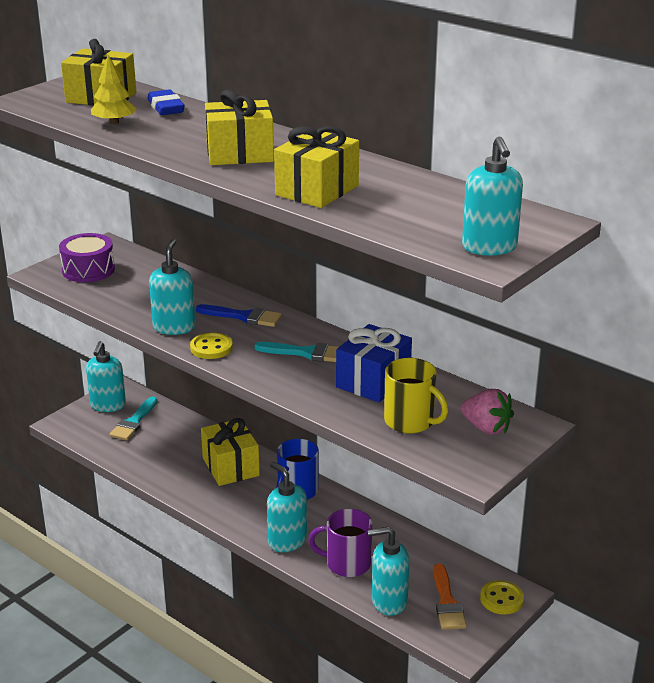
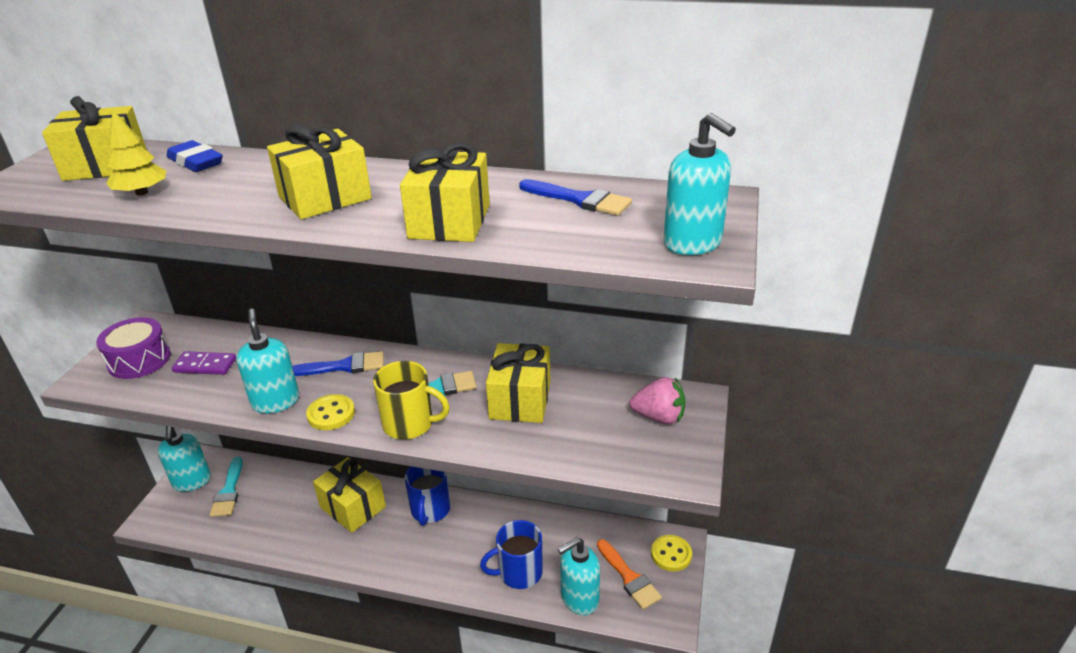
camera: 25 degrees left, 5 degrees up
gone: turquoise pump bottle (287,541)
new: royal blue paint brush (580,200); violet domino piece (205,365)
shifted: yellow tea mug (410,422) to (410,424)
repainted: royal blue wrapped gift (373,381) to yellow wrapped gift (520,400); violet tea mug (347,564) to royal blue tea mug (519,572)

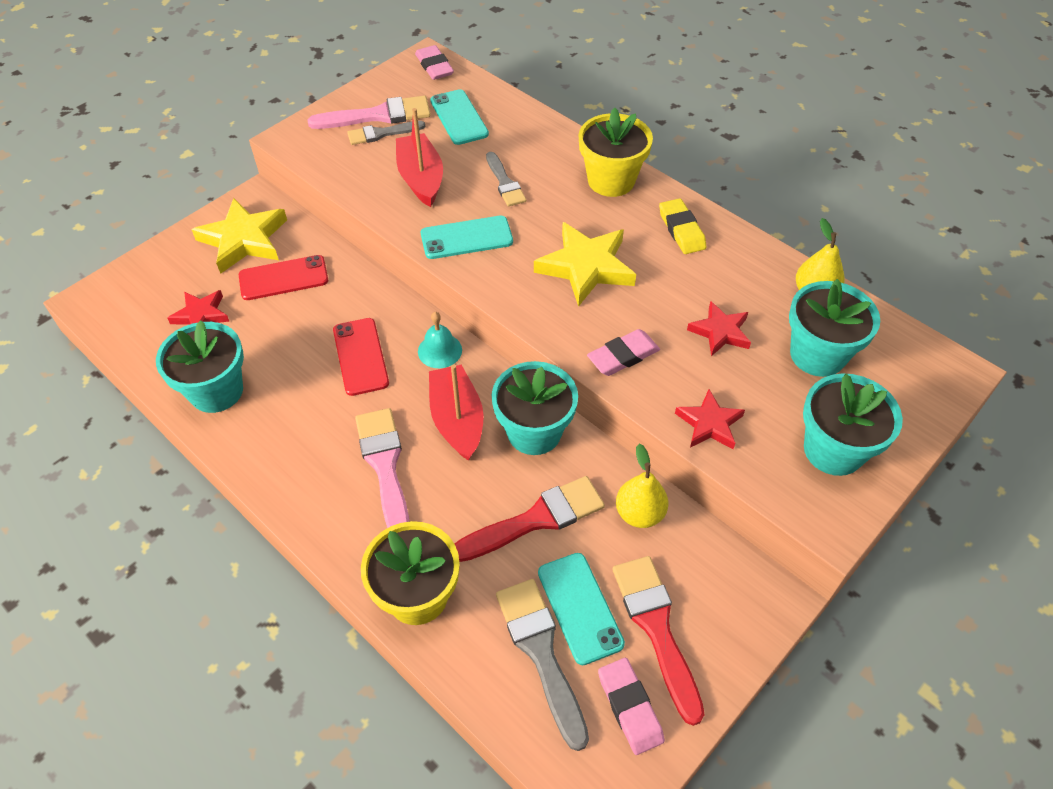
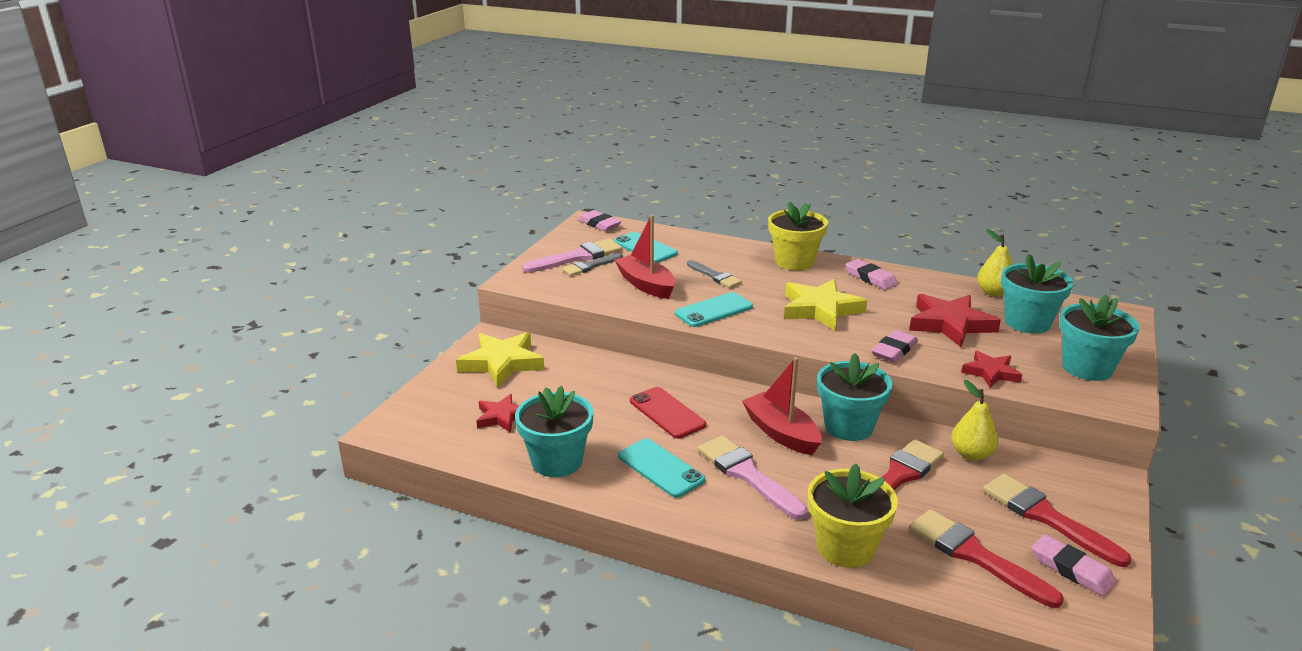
camera: 20 degrees left, 25 degrees down
gone: scarlet mobile phone (283,278); turquoise hand bell (440,350)
shifted: turquoise mobile phone (579,608) to (660,468)
repainted: yellow eraser (681,230) to pink eraser (870,278); ash-grey paint brush (541,653) to scarlet paint brush (975,555)
scaled: scarlet five-pointed star (720,332) = (950,324) x1.68

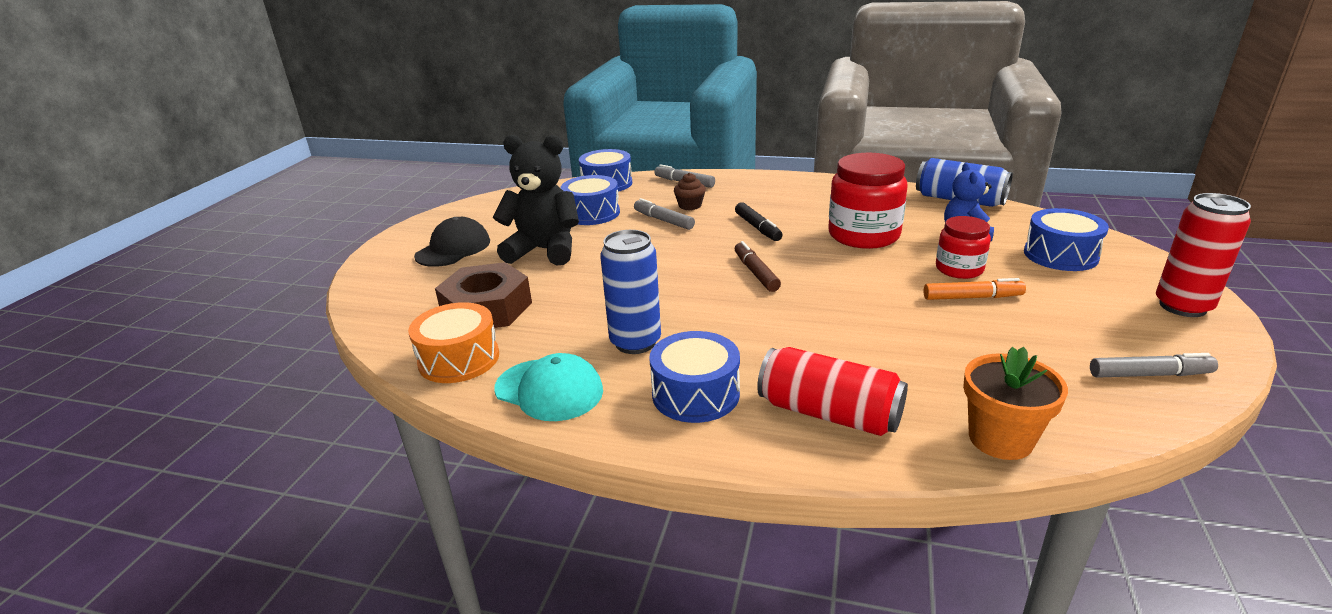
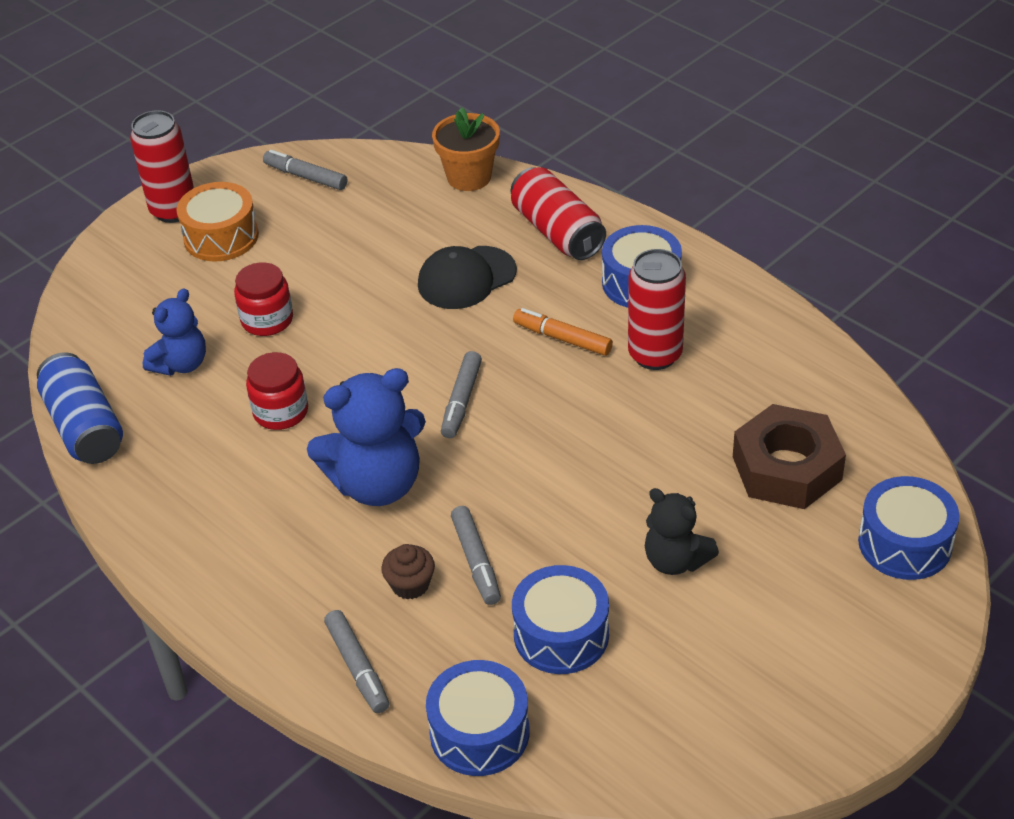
camera: 150 degrees left, 15 degrees up
gone: turquoise peaked cap (549,390)
shifted: royal blue toy drum (1060,255) to (904,543); black peaked cap (453,248) to (466,278); orange-coloured marker (972,297) to (562,338); orange-coloured toy drum (459,359) to (221,237)
swapped: black marker (757,228) to royal blue teddy (377,484)
repainted: royal blue soda can (635,342) to scarlet soda can (655,355); dark brown marker (756,273) to ash-grey marker (461,401)
scaled: black teddy (544,250) = (675,560) x0.60; scarlet jar (863,235) = (281,412) x0.59

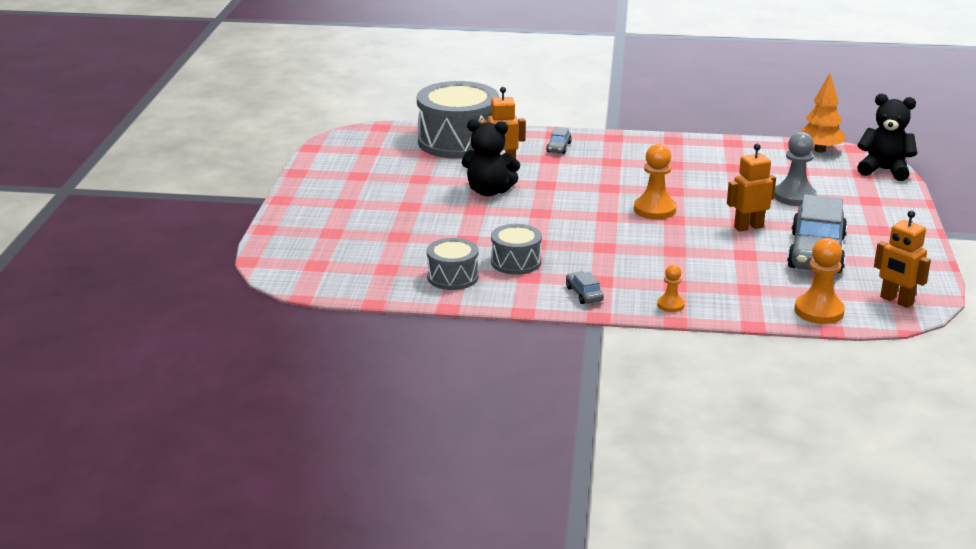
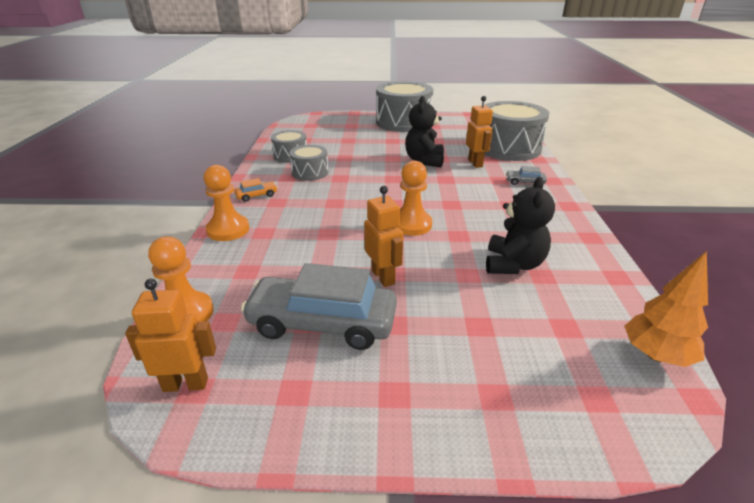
camera: 85 degrees right, 5 degrees up
gone: ash-grey chess pawn (794,196)
new: ash-grey toy drum (403,122)
shifted: black teddy (884,170) to (513,264)
repainted: ash-grey toy car (584,294) to orange-coloured toy car (256,196)
rotated: orange-coloured robot (896,301) = (186,384) 45 degrees clockwise
scaled: orange-coloured chess pawn (670,305) = (228,230) x1.78

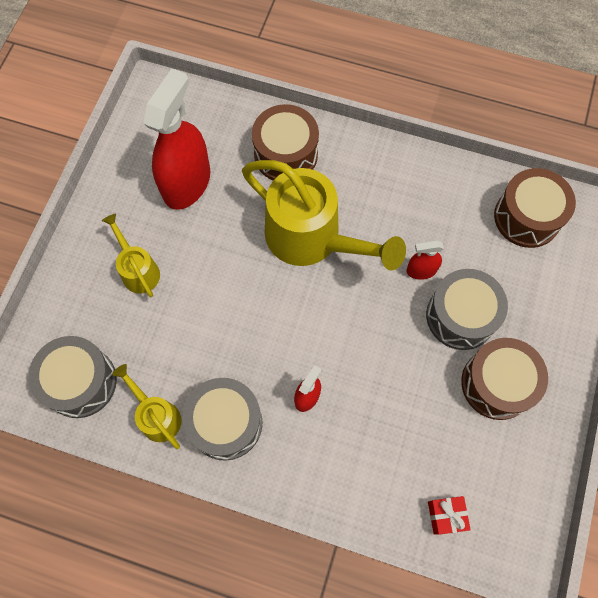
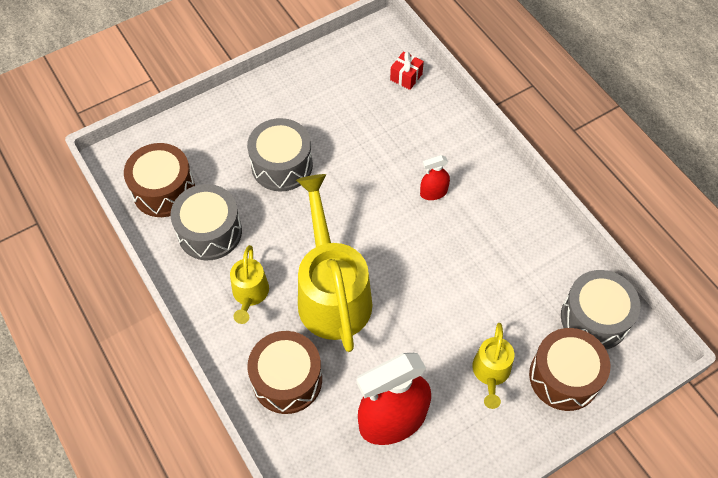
camera: 140 degrees left, 10 degrees down
gone: scarlet spray cleaner (421,270)
shifted: dark brown toy drum (497,384) to (564,377); yellow watering pot (156,415) to (250,295); ash-grey toy drum (226,423) to (210,232)

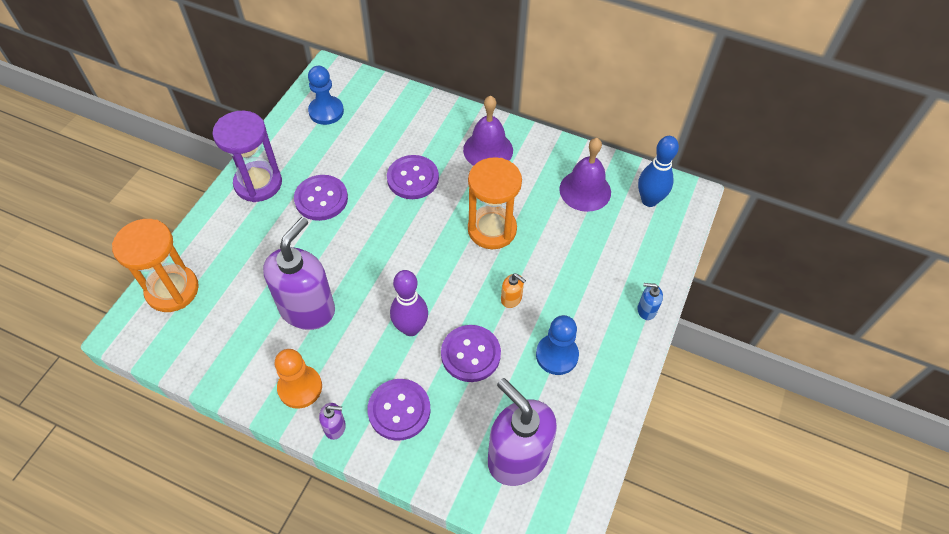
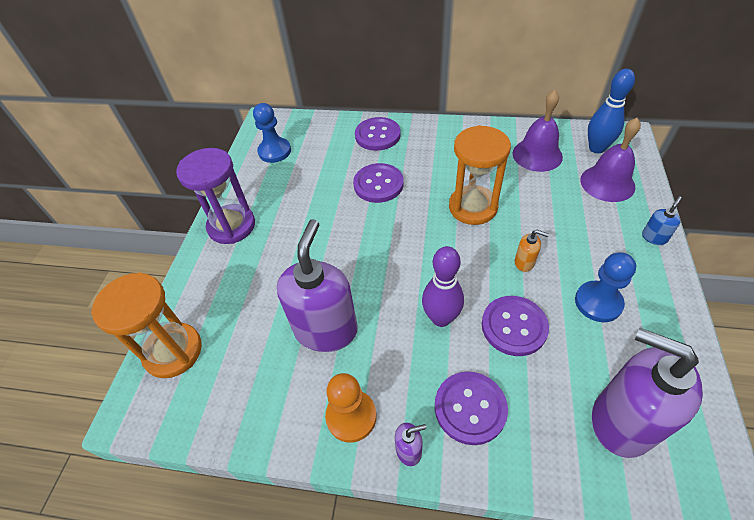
camera: 10 degrees left, 5 degrees down
shifted: violet hand bell (488,150) to (607,183); violet button (321,199) to (377,135)
rotated: royal blue pump bottle (646,310) = (654,237) 135 degrees clockwise

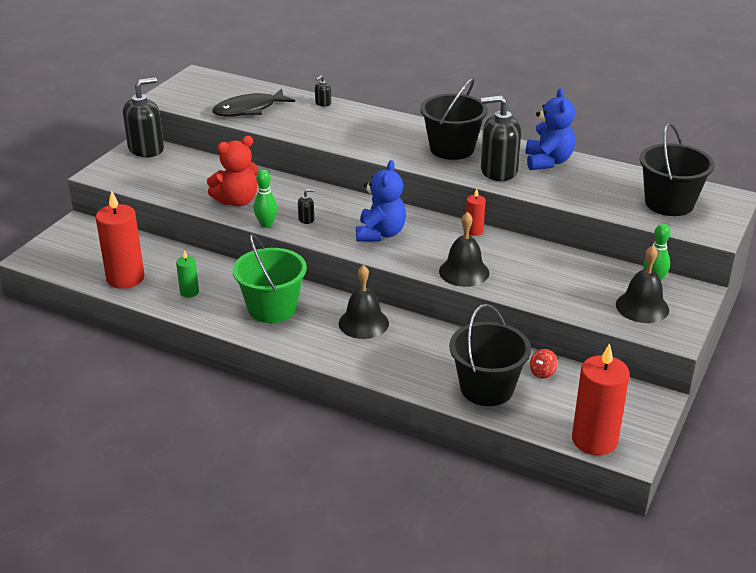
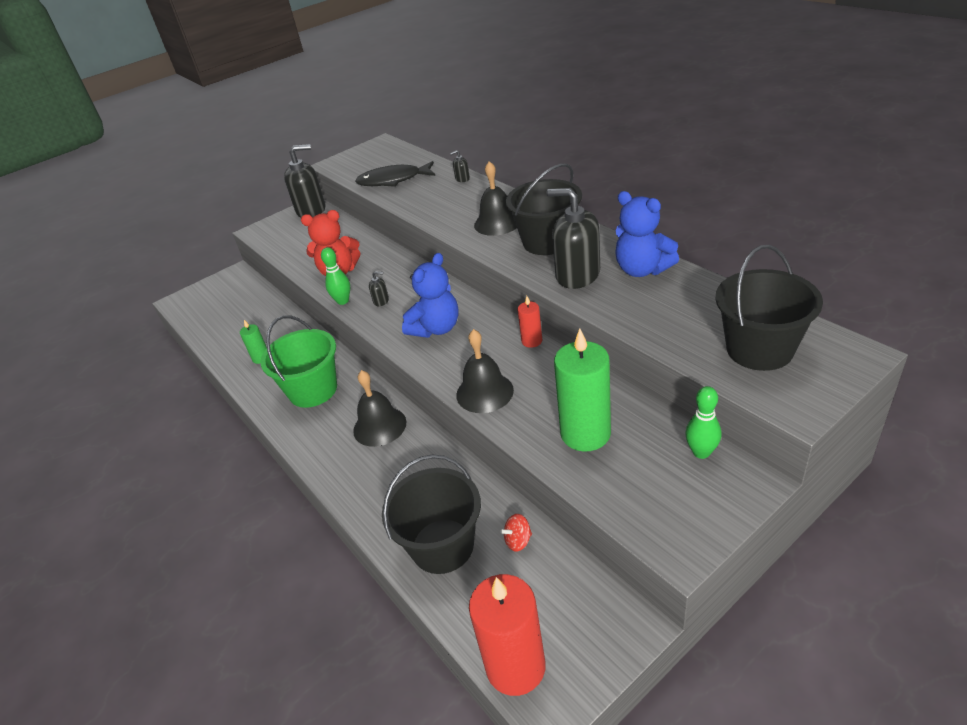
camera: 30 degrees right, 5 degrees up
gone: scarlet wax candle (125,278)
new: green wax candle (585,433)
shifted: black hand bell (642,307) to (497,223)
rotated: royal blue teddy (548,161) = (642,270) 105 degrees clockwise

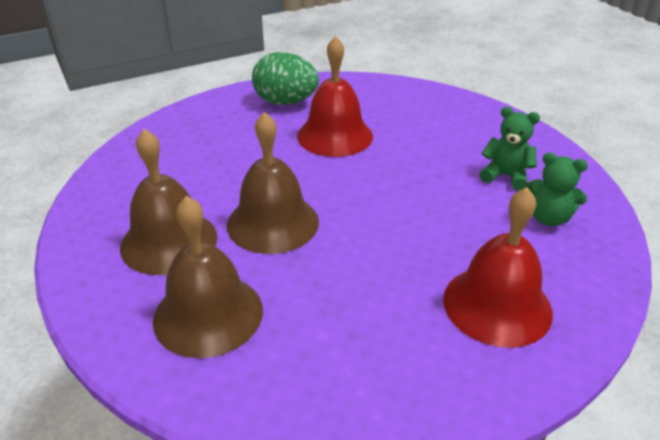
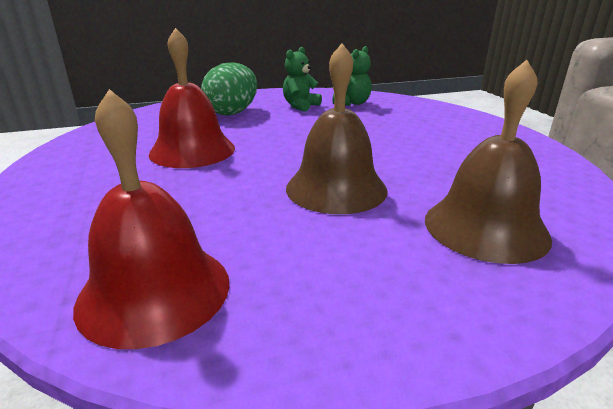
camera: 80 degrees left, 10 degrees down
gone: dark brown hand bell (169,241)
shifted: green egg shape (285,102) to (232,112); scarlet hand bell (497,305) to (154,291)

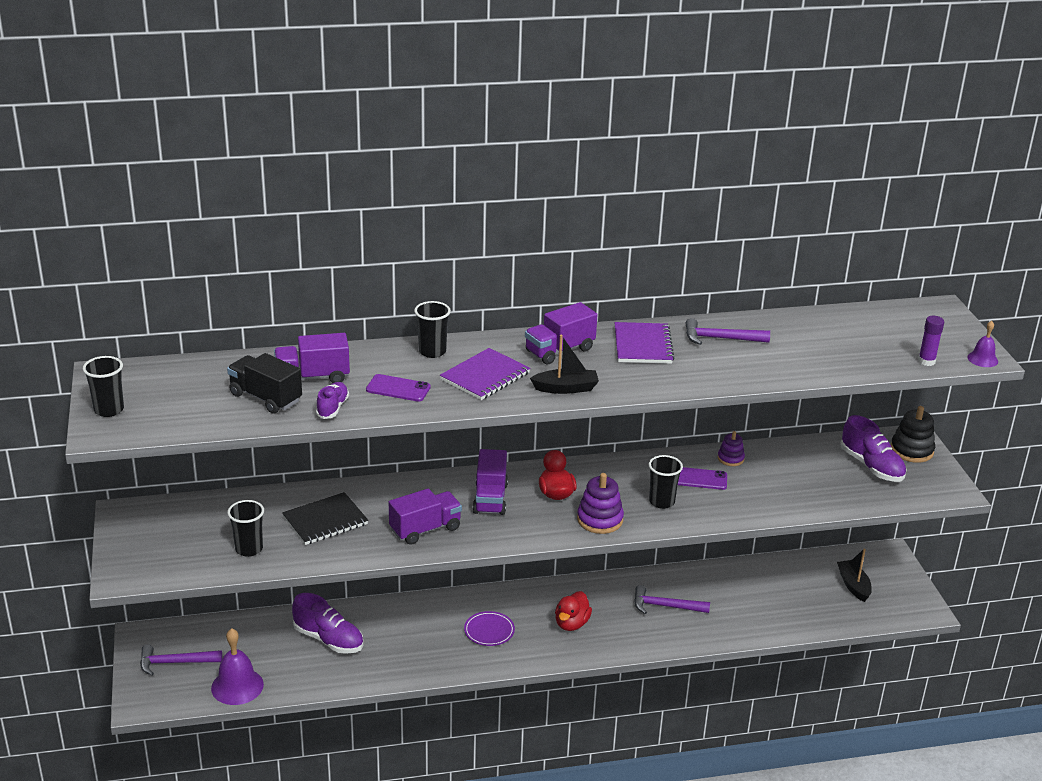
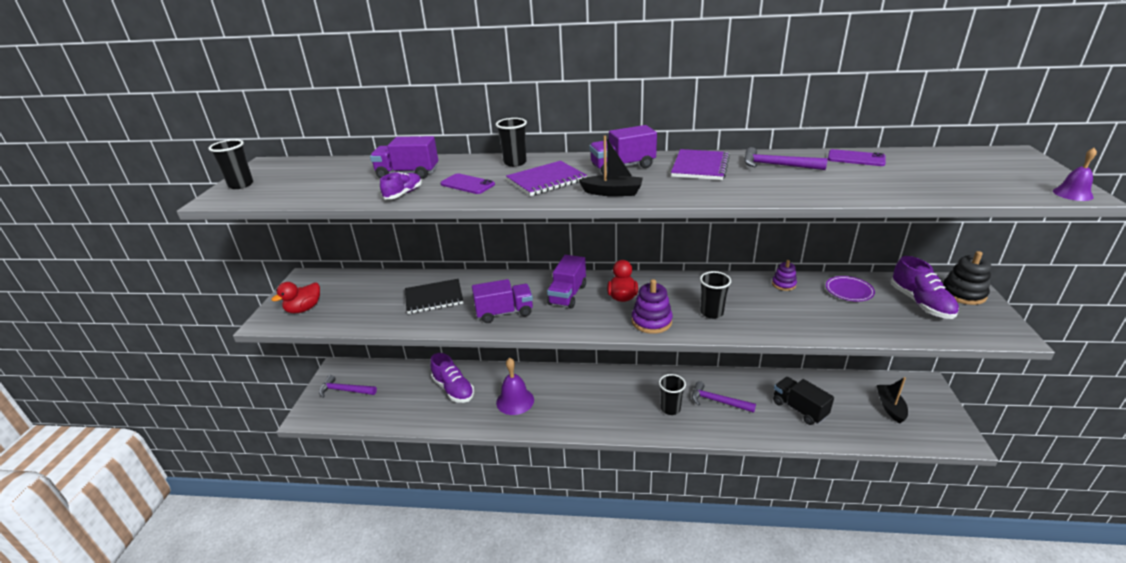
camera: 20 degrees right, 0 degrees up
gone: violet glue (926,361)
shifted: black toy truck (265,398) to (799,409); violet mobile phone (700,479) to (856,158); black beaker (249,549) to (670,409); scarlet toy duck (571,624) to (304,309); violet flat dish (489,631) to (849,291); violet hand bell (237,686) to (515,401)

